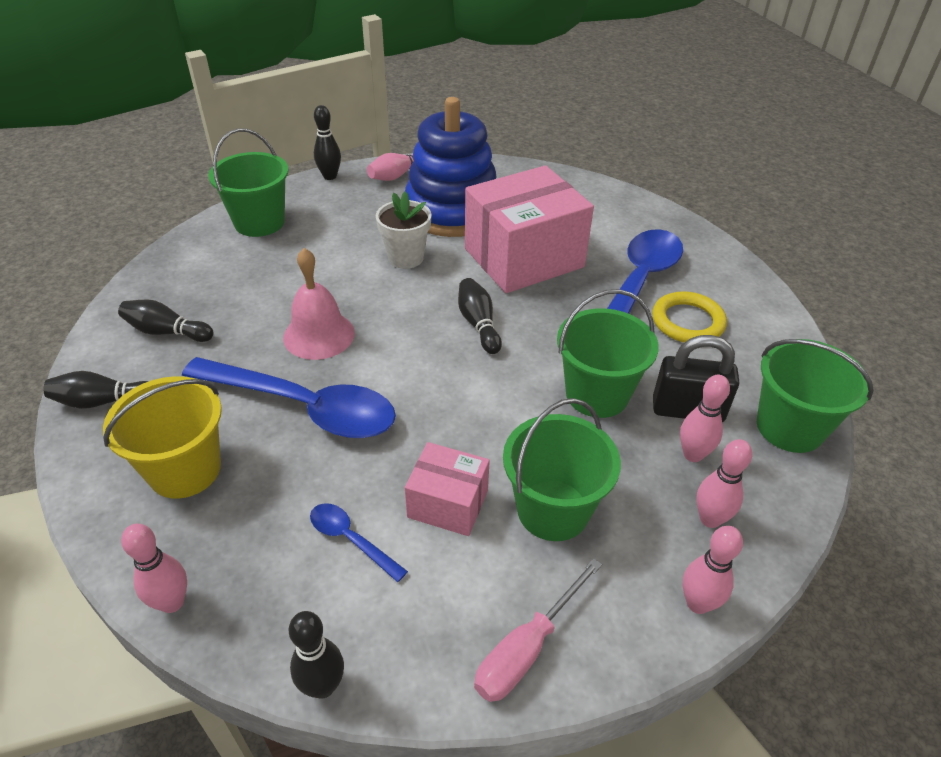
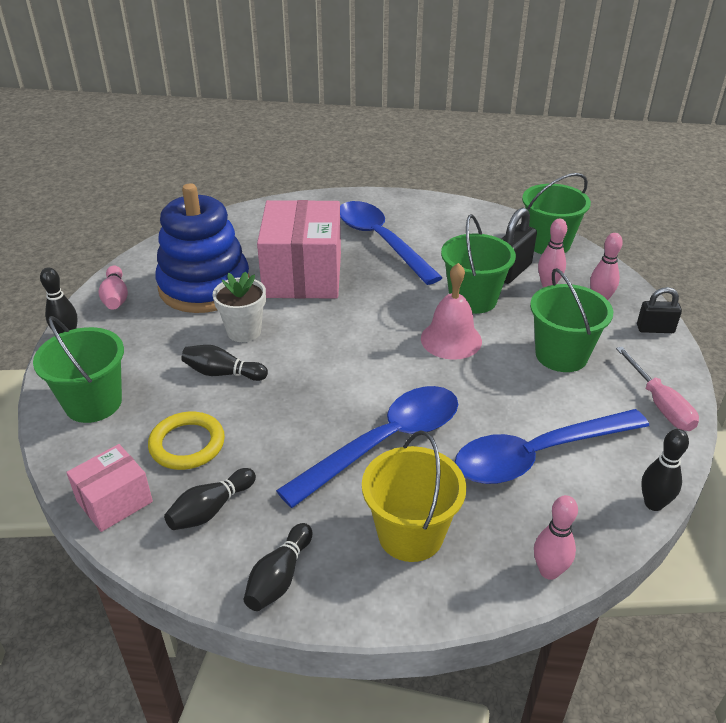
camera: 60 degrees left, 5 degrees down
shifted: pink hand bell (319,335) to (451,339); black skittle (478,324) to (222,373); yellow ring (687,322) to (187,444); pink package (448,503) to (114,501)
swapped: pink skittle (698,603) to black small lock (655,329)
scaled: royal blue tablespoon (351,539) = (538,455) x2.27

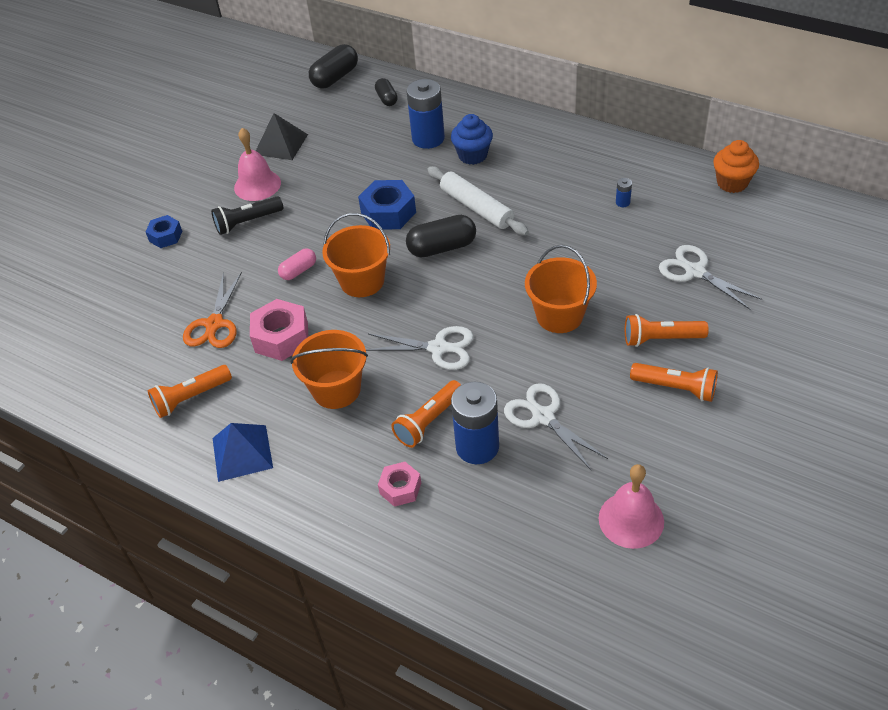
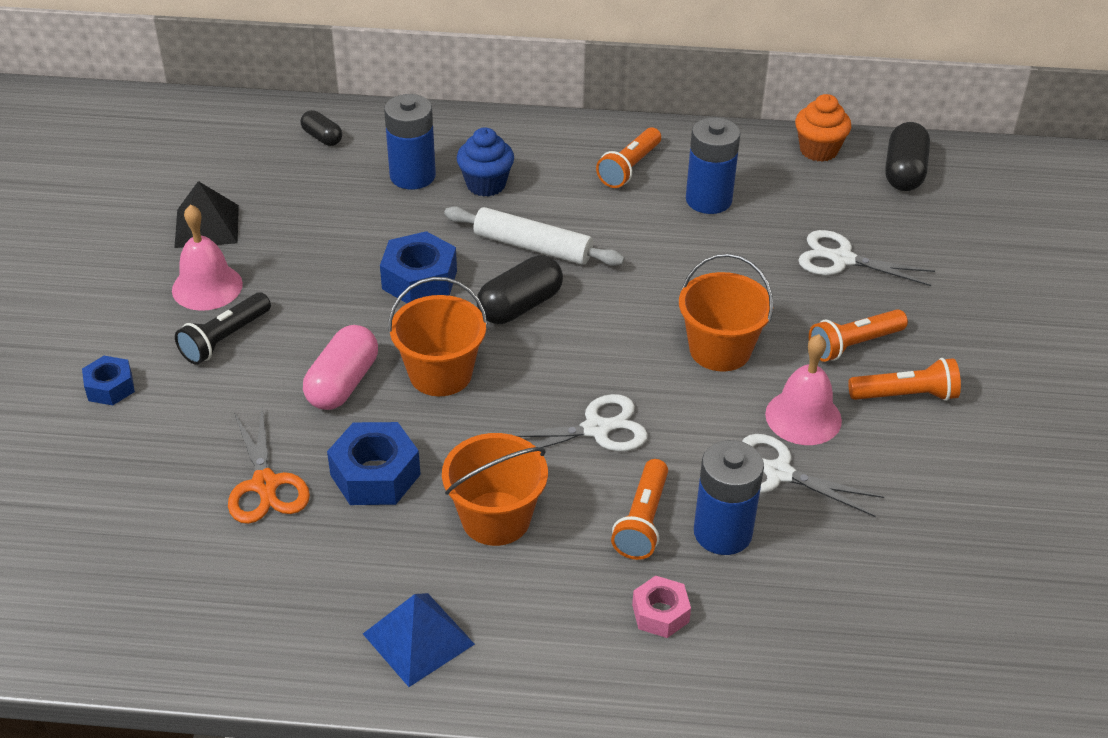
camera: 30 degrees left, 5 degrees down
shifted: black pill shape (335,78) to (904,172); orange-coloured torch (190,398) to (629,168); pink hand bell (631,519) to (803,417)
repainted: pink nut (281,337) to royal blue nut (375,475)
scaled: royal blue power cell (622,202) = (708,200) x2.46; pink pill shape (298,271) = (343,383) x1.68

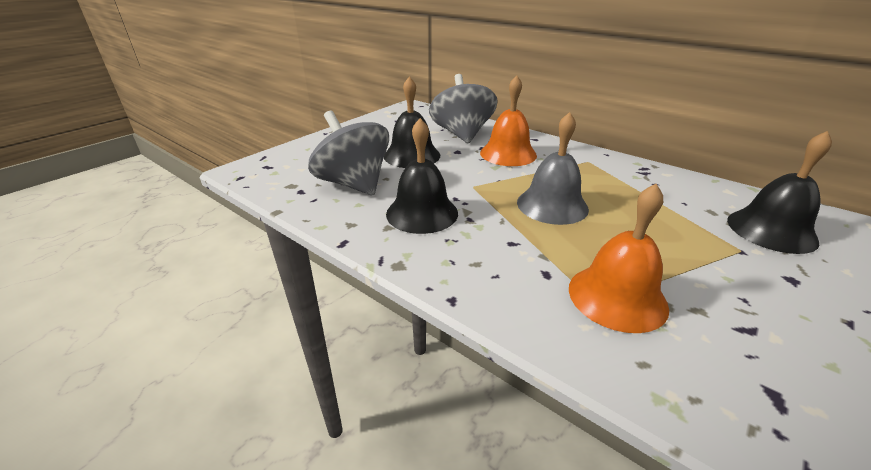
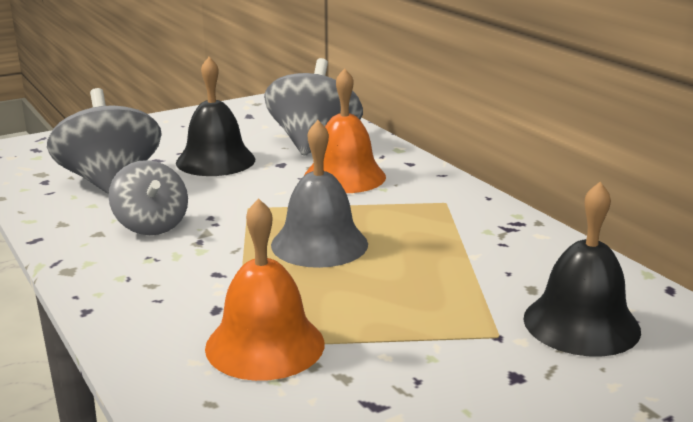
camera: 20 degrees right, 10 degrees down
swapped: black hand bell (422,213) to ash-grey spinning top (151,225)

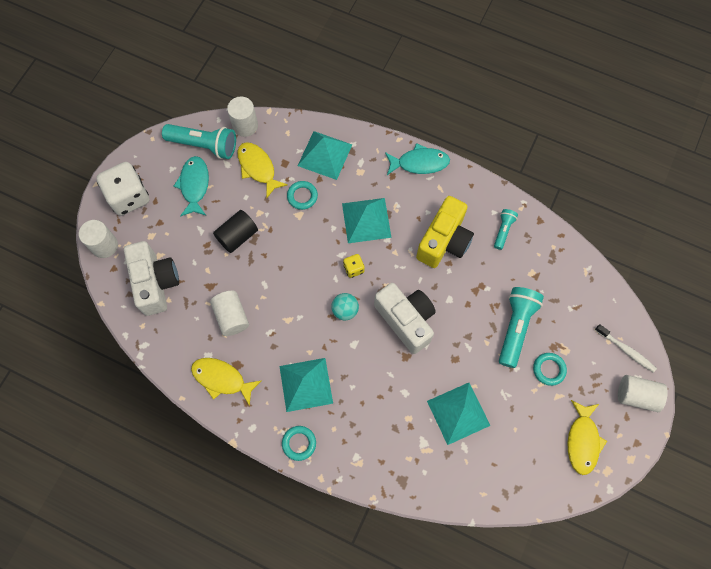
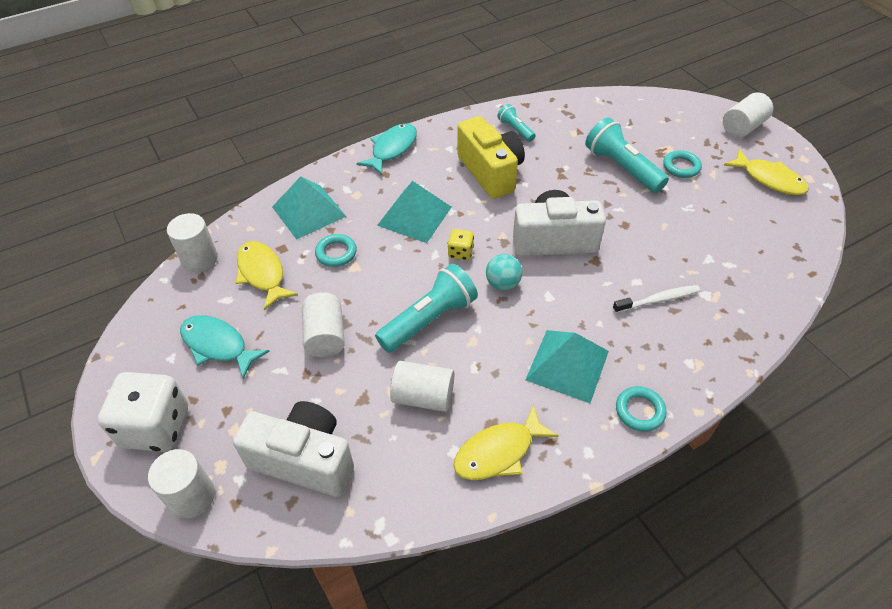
camera: 55 degrees left, 20 degrees down
gone: turquoise solid pyramid (458,413)
shifted: turquoise torch (204,145) to (429,320); white tooth brush (625,350) to (657,300)
repainted: black cylinder shape (237,236) to white cylinder shape (325,336)
rotated: yellow fish figure (258,168) = (262,274) 60 degrees clockwise

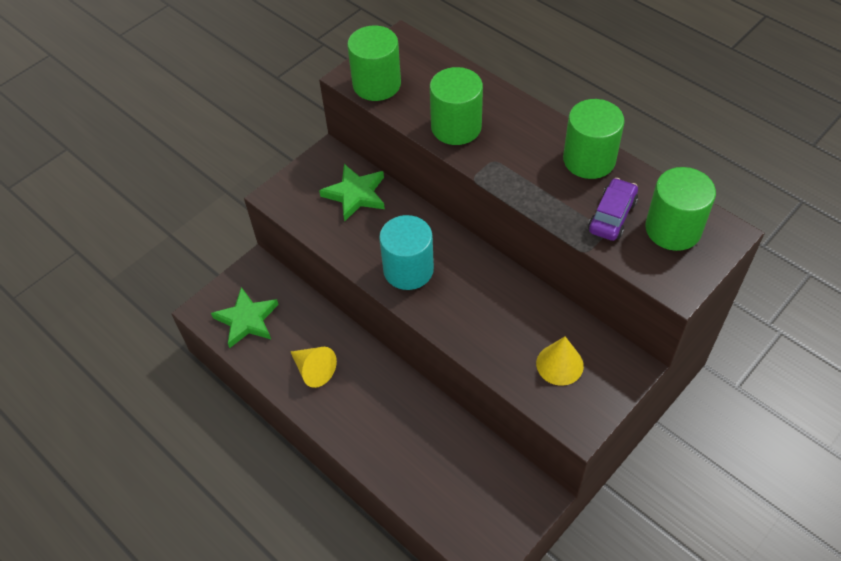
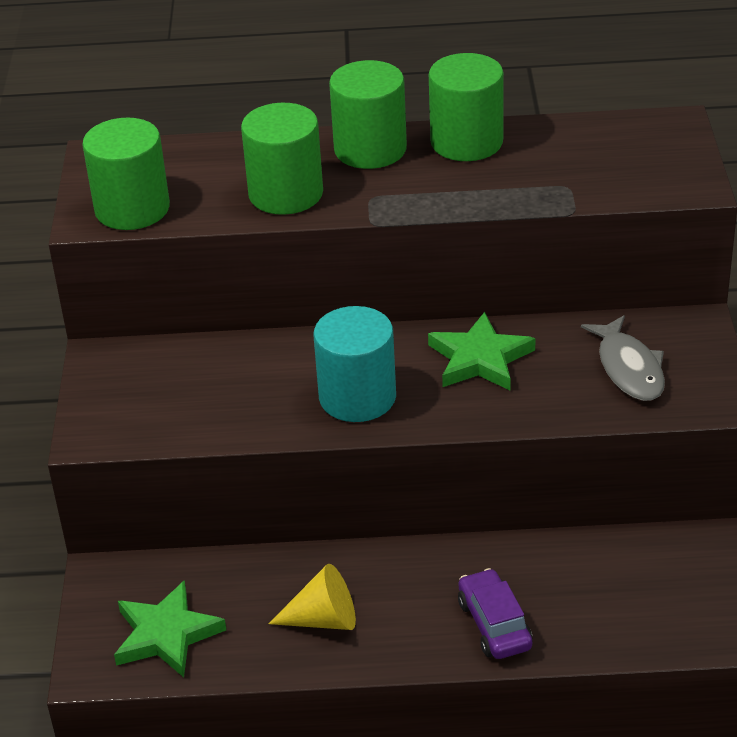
camera: 45 degrees left, 15 degrees down
shifted: green five-pointed star (355,194) to (480,359); green cylinder shape (673,229) to (370,149); violet toy car (612,216) to (494,624)
swapped: yellow solid cone (559,364) to ash-grey fish figure (629,368)

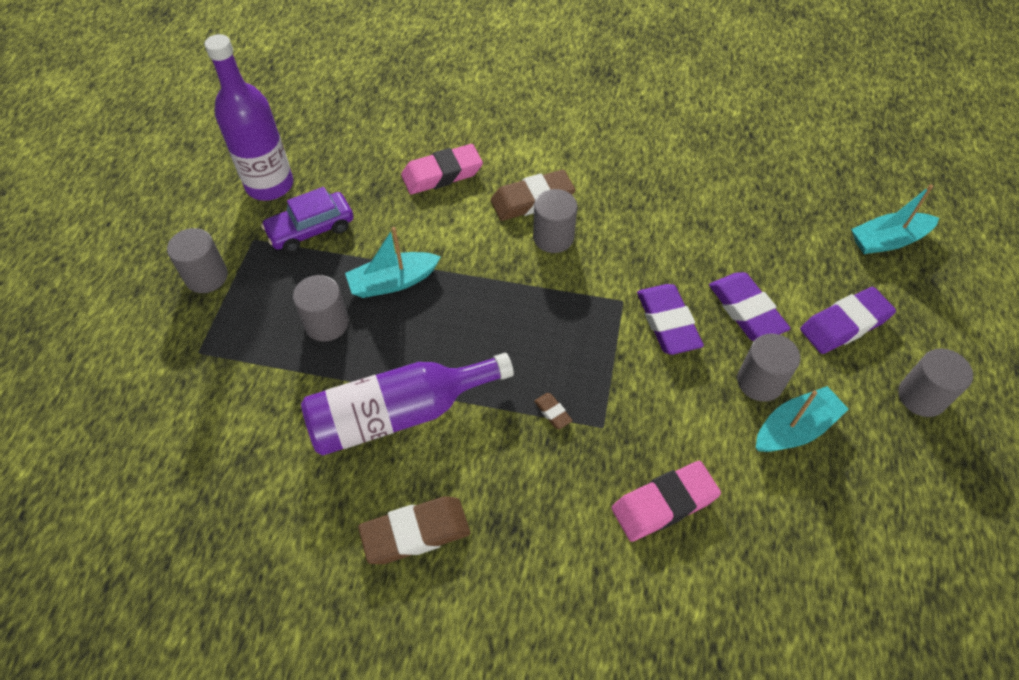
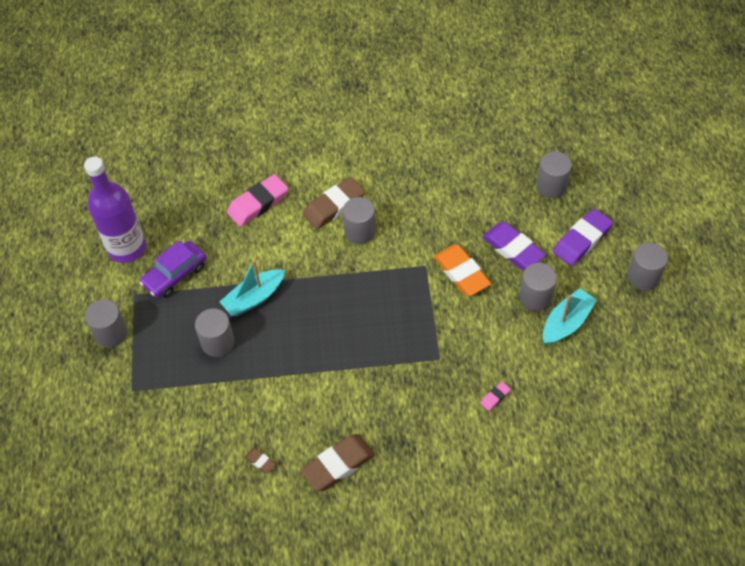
camera: 15 degrees left, 0 degrees up
gone: turquoise sailboat (888,240); violet bottle (398,414)
new: ash-grey cylinder shape (551,186)
shifted: dark brown eraser (552,412) to (260,461)
repainted: violet eraser (667,323) to orange-coloured eraser (461,273)
scaled: pink eraser (664,504) = (495,397) x0.45

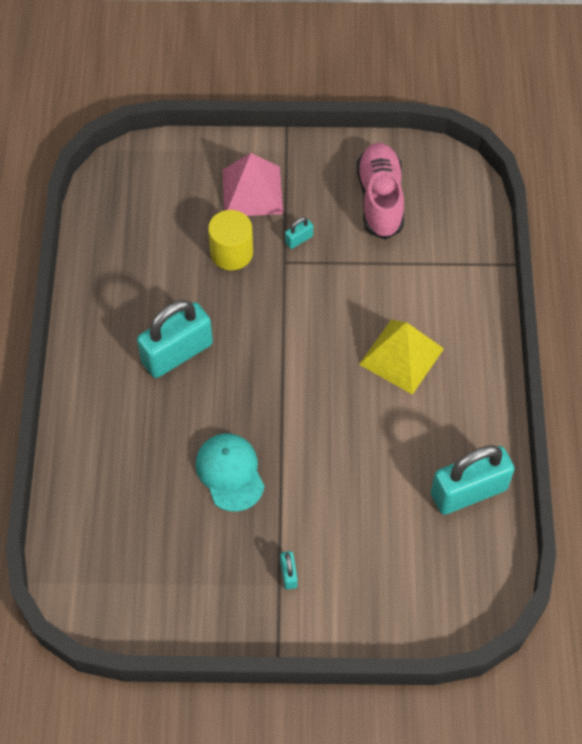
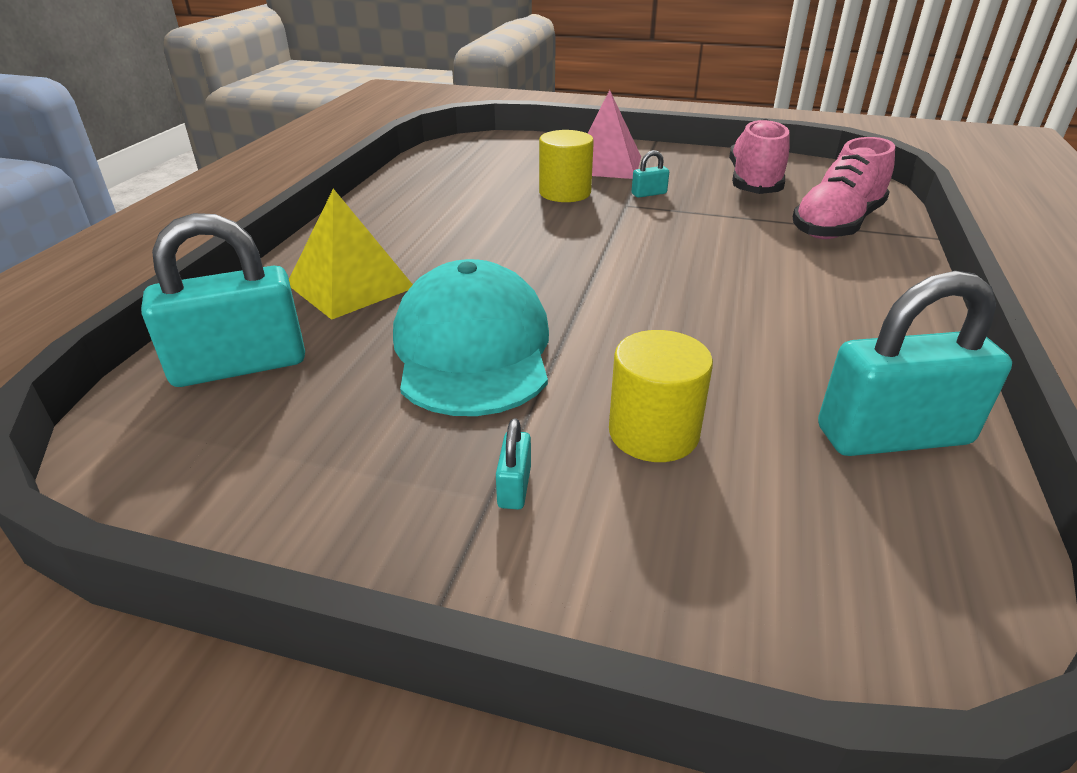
camera: 15 degrees right, 25 degrees down
new: pink sneaker (836,225); yellow cylinder shape (653,433)
shifted: turquoise small lock (177,353) to (240,365); yellow solid pyramid (401,356) to (350,285)
scaled: turquoise peaked cap (230,472) = (472,349) x1.56

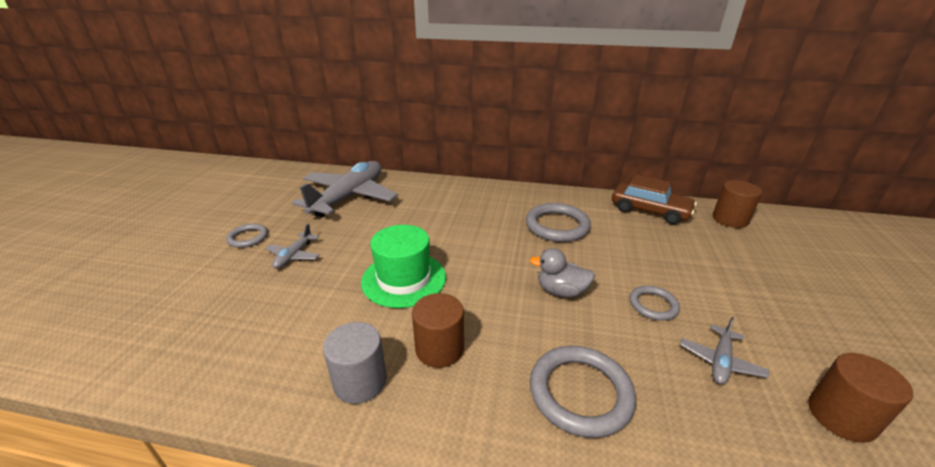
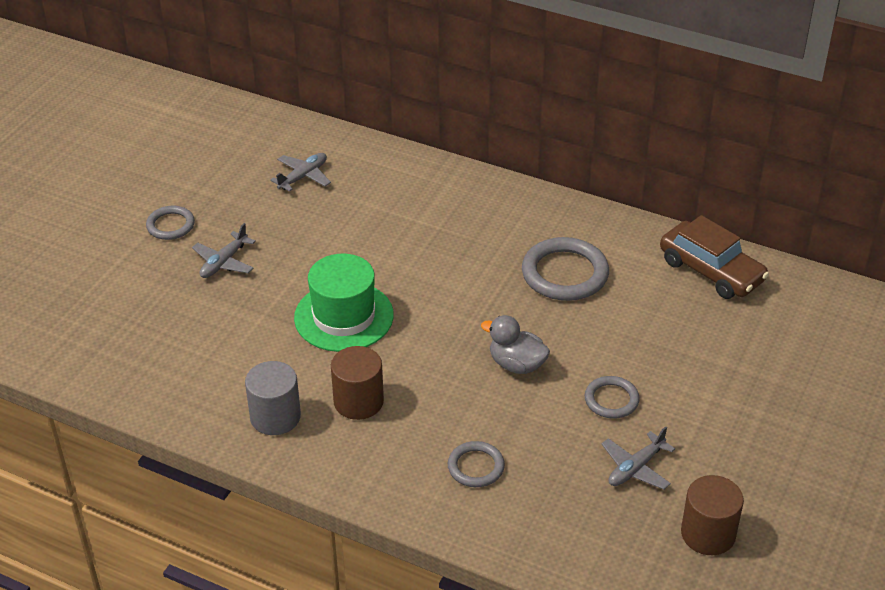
camera: 15 degrees right, 10 degrees up
gone: dark brown cylinder shape (730,219)
scaled: ash-grey aeroplane (349,197) = (303,177) x0.44; ash-grey ring (580,393) = (476,467) x0.57

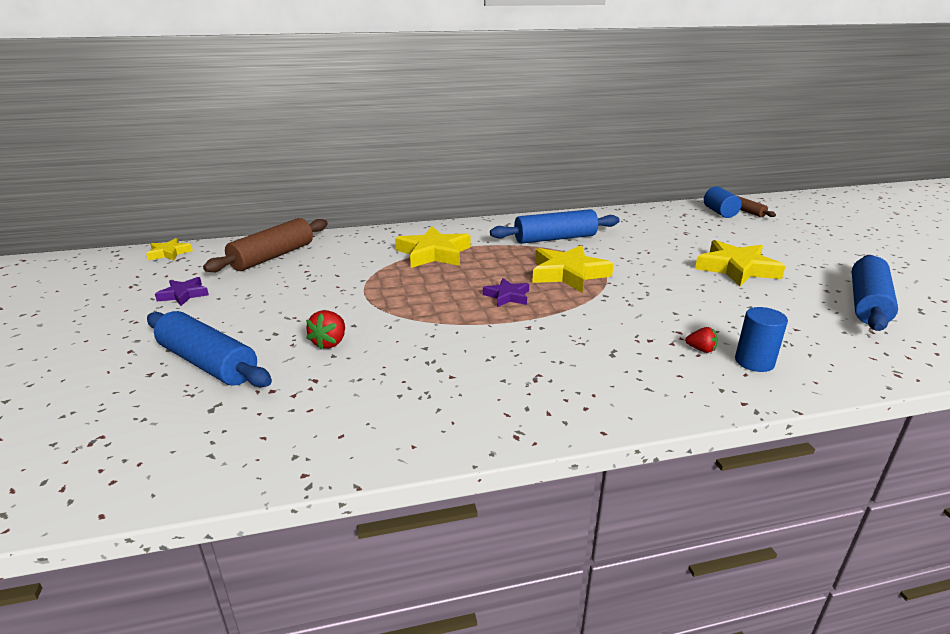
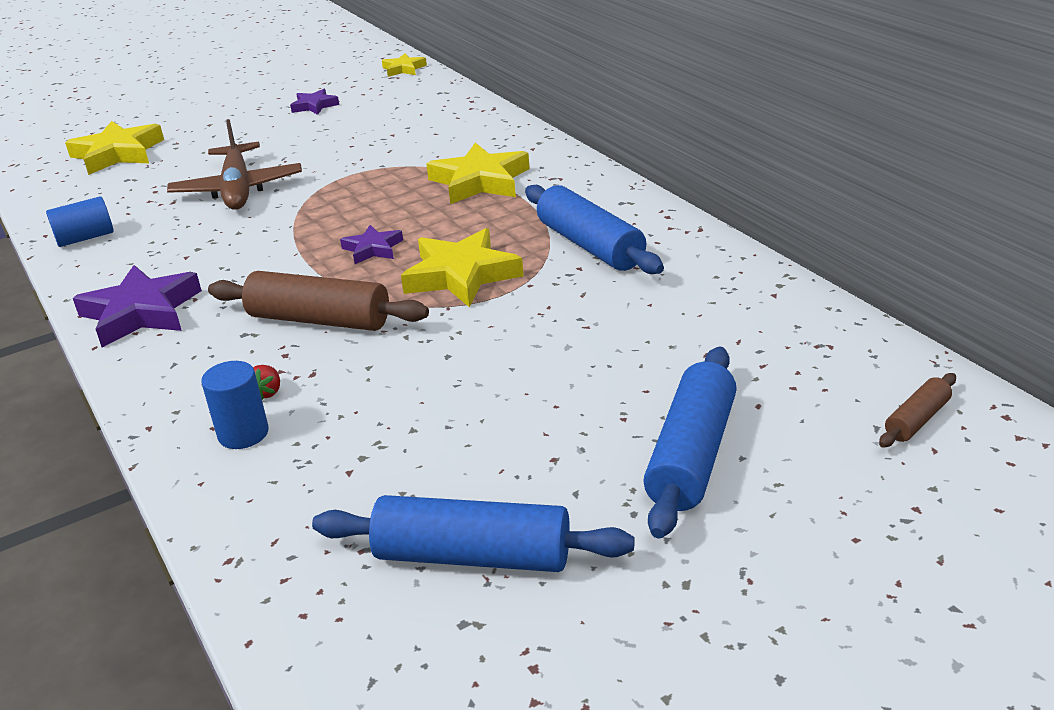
camera: 75 degrees right, 5 degrees up
new: violet five-pointed star (141,313)
shifted: royal blue cylinder shape (719,212) to (85,238); dark brown rolling pin (273,256) to (319,320); yellow five-pointed star (736,268) to (118,154); royal blue rolling pin (208,363) to (691,455)
swapped: scarlet toy strawberry (330,343) to dark brown aeroplane (238,189)

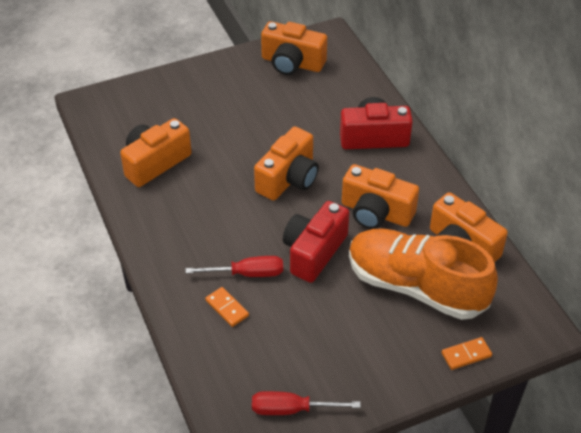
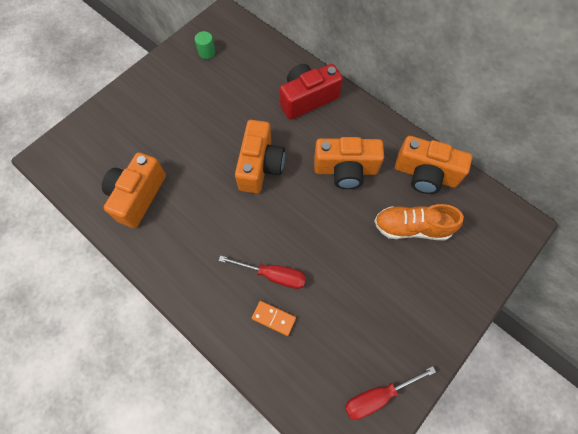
camera: 25 degrees left, 20 degrees up
gone: scarlet photo camera (314,252); orange-coloured domino piece (466,354)
swapped: orange-coloured photo camera (292,63) to green cylinder shape (207,52)
rotated: scarlet screwdriver (247,273) = (273,275) 45 degrees clockwise
scaled: orange-coloured sneaker (416,287) = (411,227) x0.60

